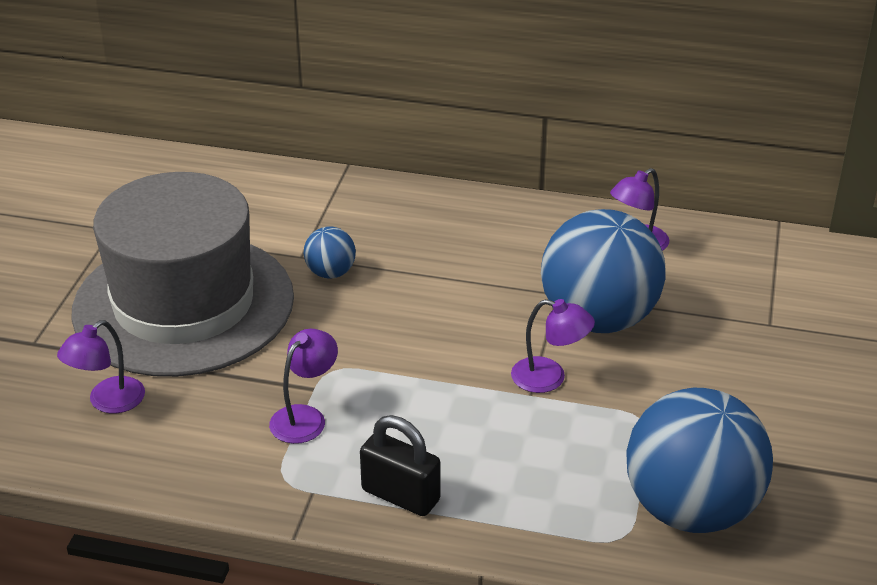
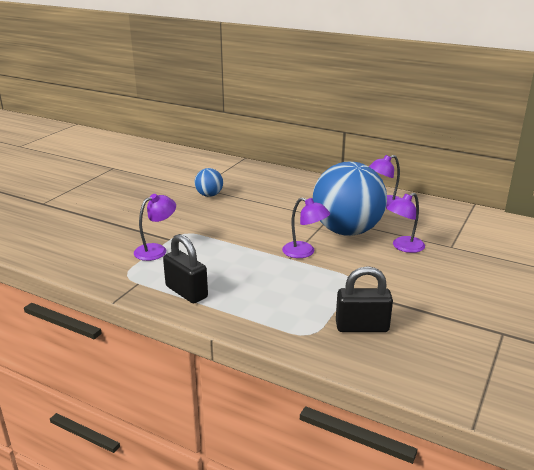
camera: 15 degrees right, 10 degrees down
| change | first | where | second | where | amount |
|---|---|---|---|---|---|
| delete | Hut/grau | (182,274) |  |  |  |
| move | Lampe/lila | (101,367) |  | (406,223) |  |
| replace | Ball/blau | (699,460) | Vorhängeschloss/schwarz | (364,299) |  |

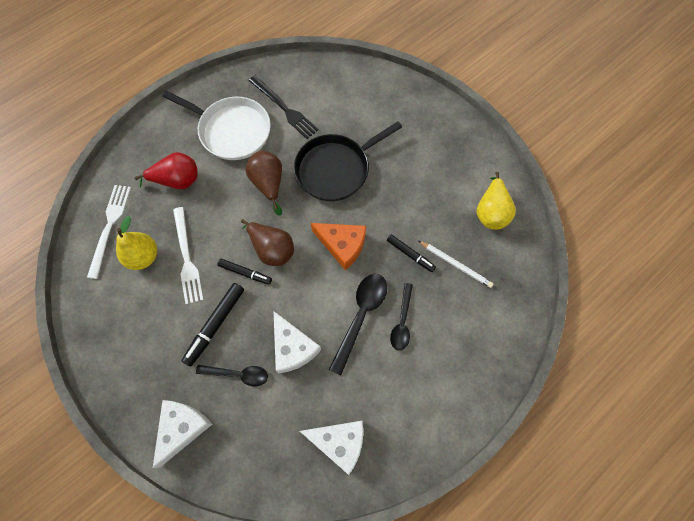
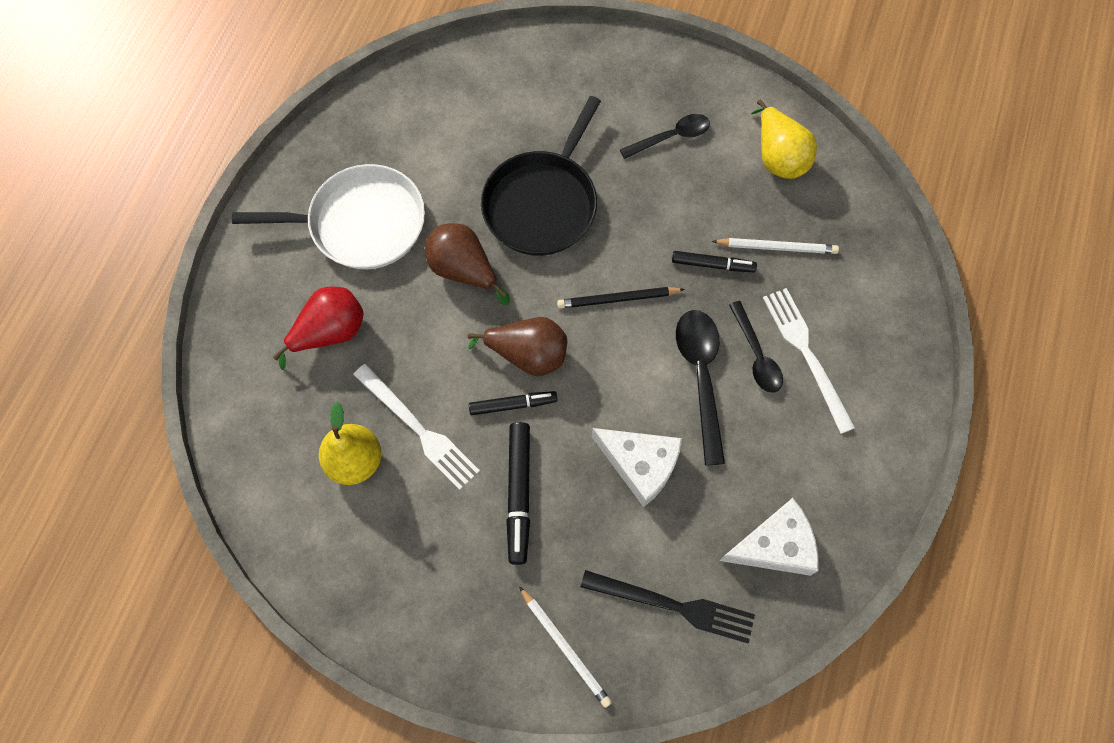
camera: 30 degrees left, 0 degrees up
| change | first | where | second | where | amount |
|---|---|---|---|---|---|
| move | Gabel/schwarz | (283,107) |  | (668,607) |  |
| move | Gabel/weiß | (109,232) |  | (809,361) |  |
| replace | Käse/orange | (338,246) | Bleistift/schwarz | (621,298) |  |
| move | Löffel/schwarz | (232,375) |  | (665,136) |  |
| replace | Käse/weiß | (182,434) | Bleistift/weiß | (565,647) |  |

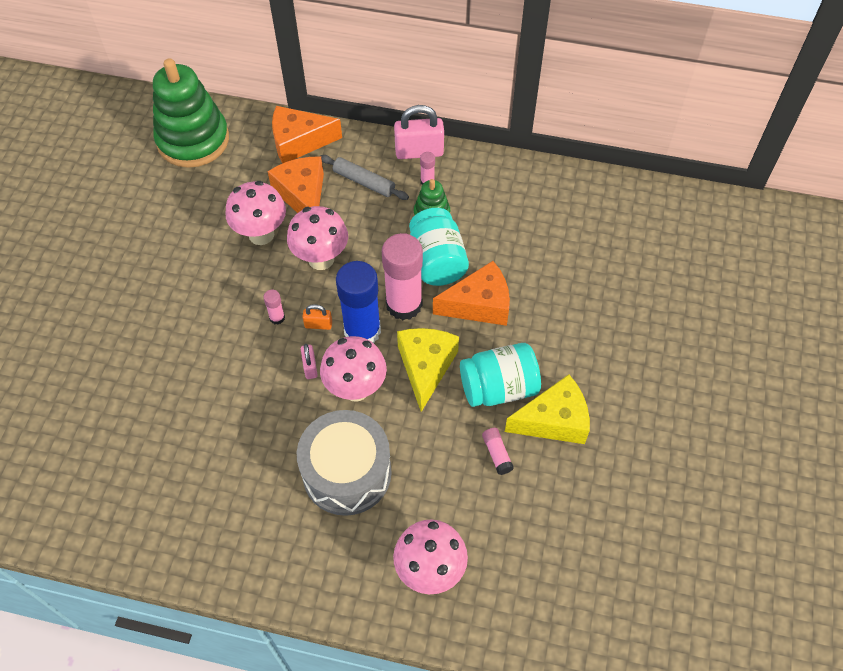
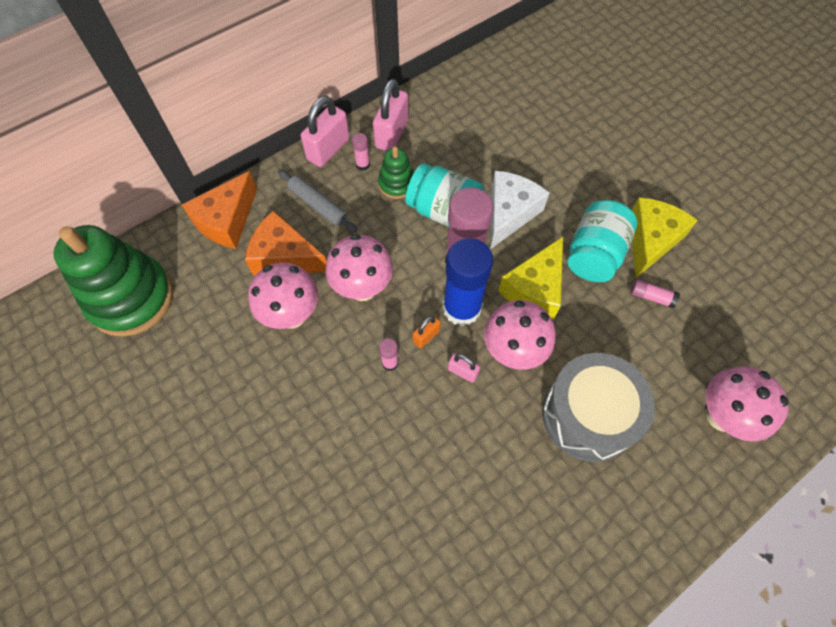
camera: 50 degrees left, 5 degrees up
| change | first | where | second | where | amount |
|---|---|---|---|---|---|
| rotate | Nudelholz/grau | (364,177) |  | (318,201) | 60 degrees clockwise |
| recolor | Käse/orange | (471,293) | Käse/weiß | (519,210) |  |
| rotate | Käse/gelb | (428,370) |  | (530,278) | 105 degrees counterclockwise |
| insert |  |  | Vorhängeschloss/rosa | (390,115) |  |

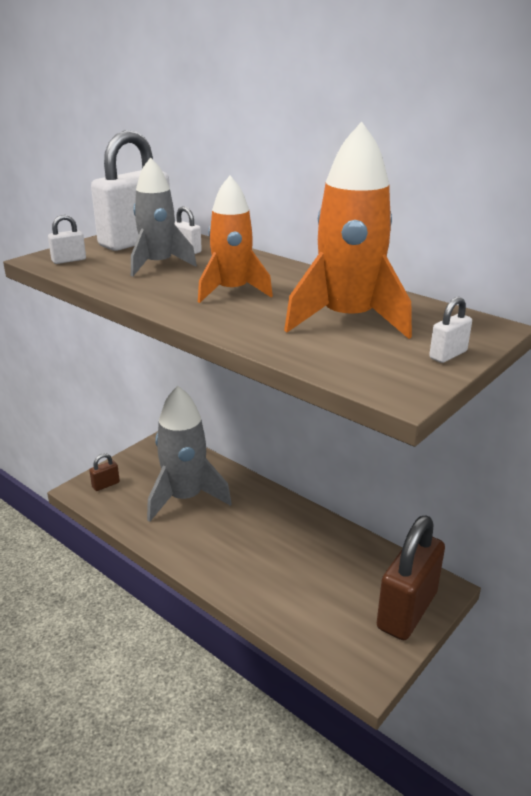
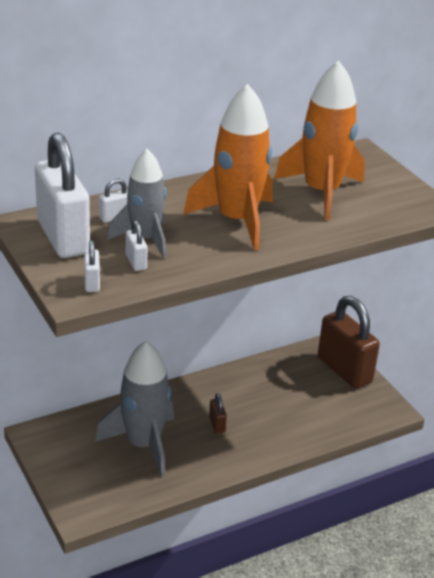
camera: 70 degrees left, 5 degrees up
| change | first | where | second | where | amount |
|---|---|---|---|---|---|
| resize | Rakete/orange | (235,239) |  | (228,167) | x1.50 |
| move | Vorhängeschloss/weiß | (450,330) |  | (137,245) |  |
| move | Vorhängeschloss/braun | (104,472) |  | (218,413) |  |

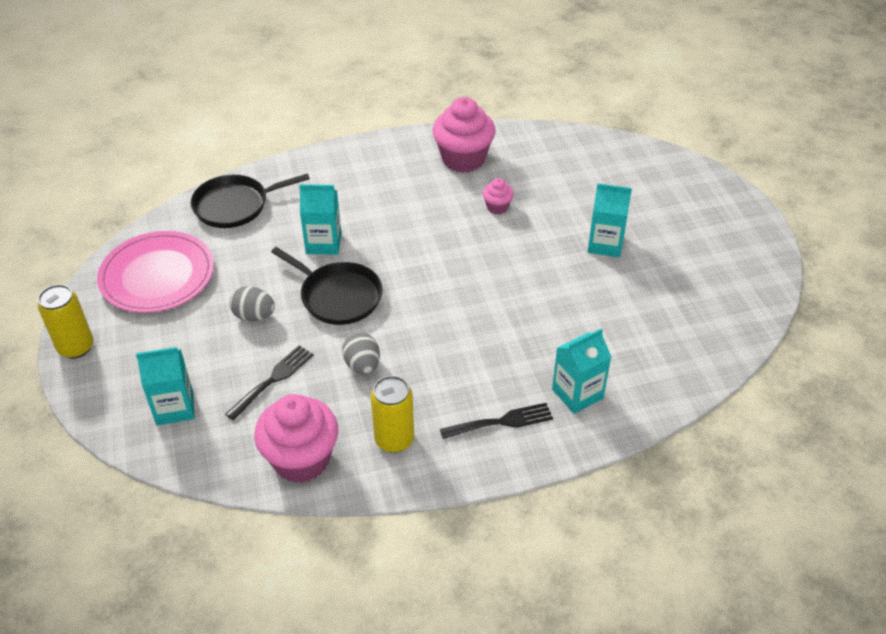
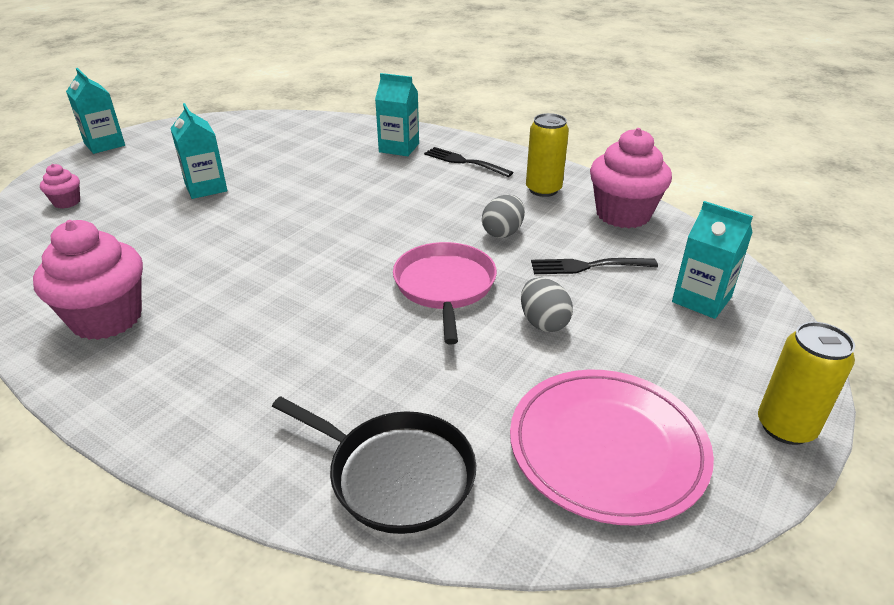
camera: 130 degrees left, 10 degrees down
| change | first | where | second | where | amount |
|---|---|---|---|---|---|
| move | Muffin/rosa | (498,196) |  | (60,186) |  |
| move | Getränkekarton/türkis | (320,219) |  | (95,111) |  |
| recolor | Pfanne/schwarz | (327,286) | Pfanne/rosa | (445,293) |  |

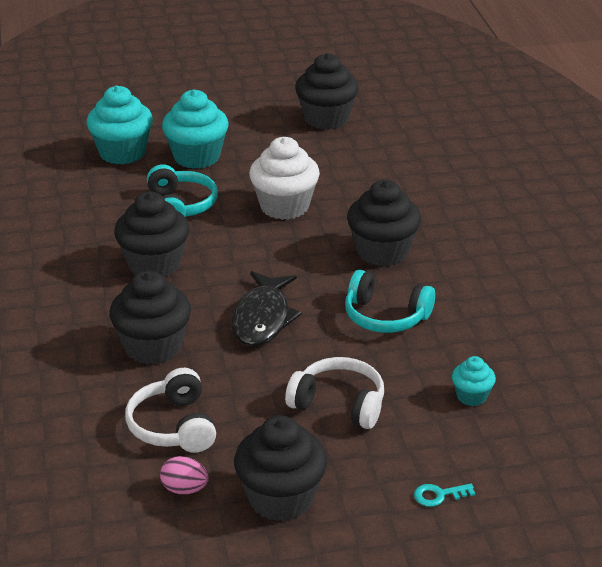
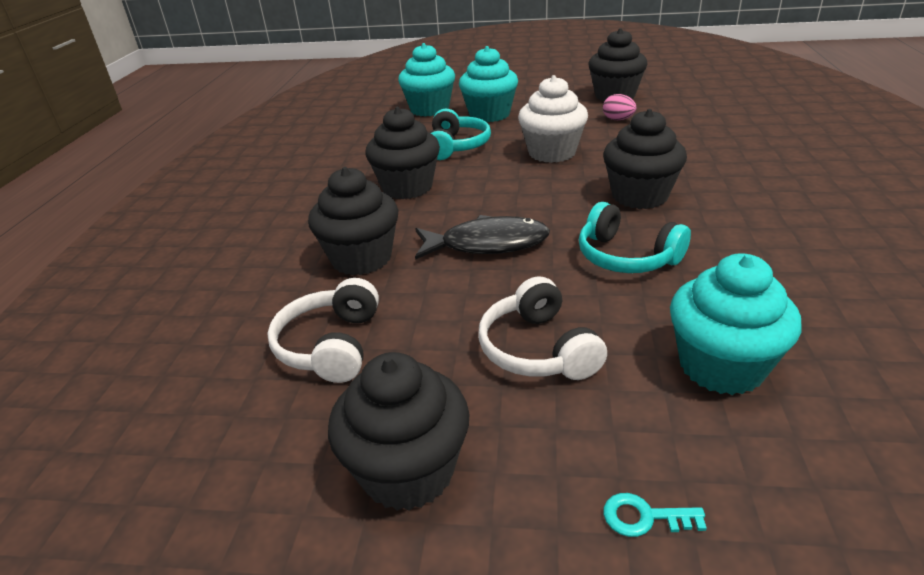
camera: 20 degrees right, 0 degrees up
| change | first | where | second | where | amount |
|---|---|---|---|---|---|
| rotate | Fisch/schwarz | (266,308) |  | (482,237) | 120 degrees counterclockwise |
| resize | Muffin/türkis | (474,381) |  | (735,324) | x1.93 |
| rotate | Kopfhörer/weiß | (334,393) |  | (542,328) | 150 degrees counterclockwise |
| move | Ei/rosa | (184,475) |  | (619,107) |  |

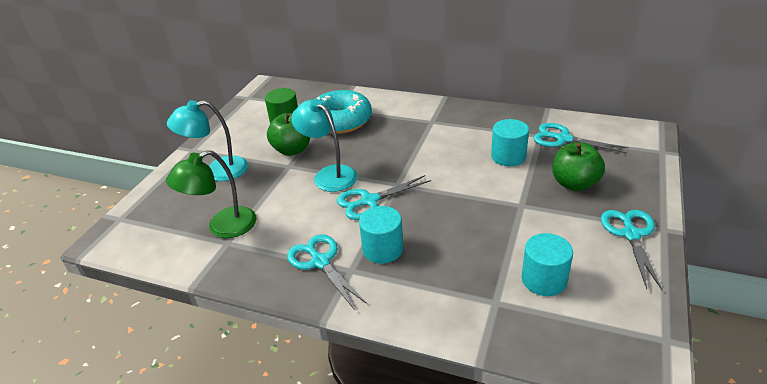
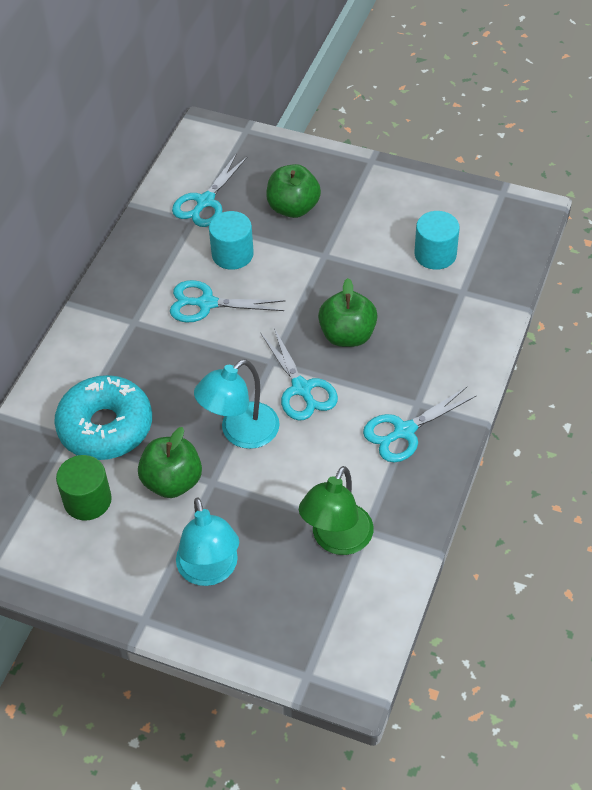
camera: 90 degrees left, 15 degrees up
| change | first | where | second | where | amount |
|---|---|---|---|---|---|
| rotate | Lampe/grün | (211,194) |  | (336,510) | 60 degrees clockwise |
| delete | Vollzylinder/türkis | (381,235) |  |  |  |
| move | Schere/türkis | (632,250) |  | (228,301) |  |
| insert |  |  | Apfel/grün | (348,312) |  |

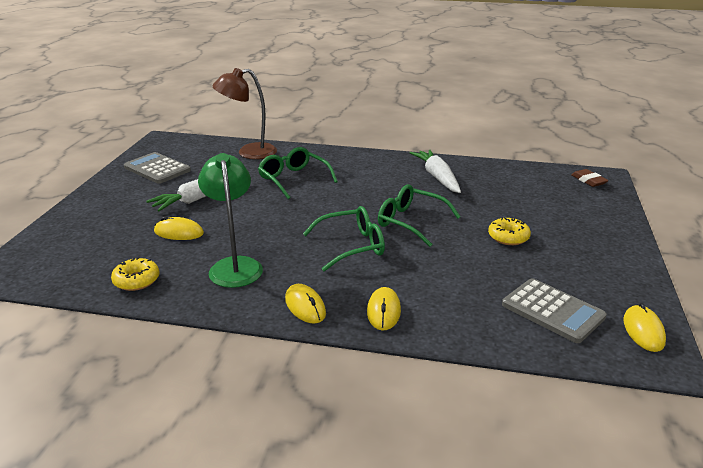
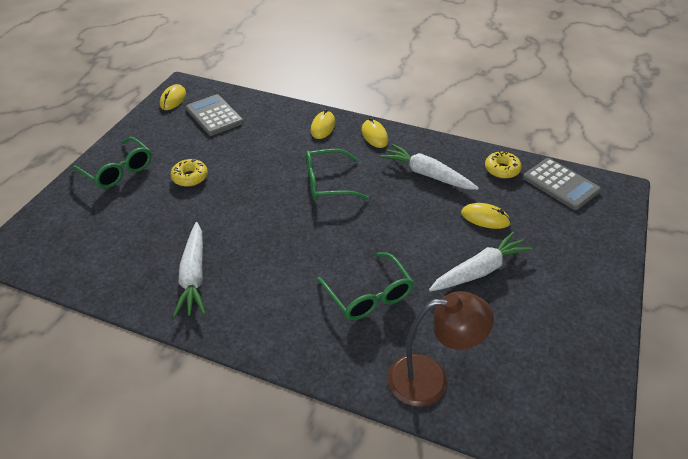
camera: 170 degrees left, 15 degrees up
| change | first | where | second | where | amount |
|---|---|---|---|---|---|
| move | Taschenrechner/grau | (157,168) |  | (562,184) |  |
| replace | Lampe/grün | (230,220) | Karotte/weiß | (429,167) |  |
| delete | Radiergummi/braun | (590,178) |  |  |  |
| move | Brille/grün | (419,215) |  | (112,163) |  |

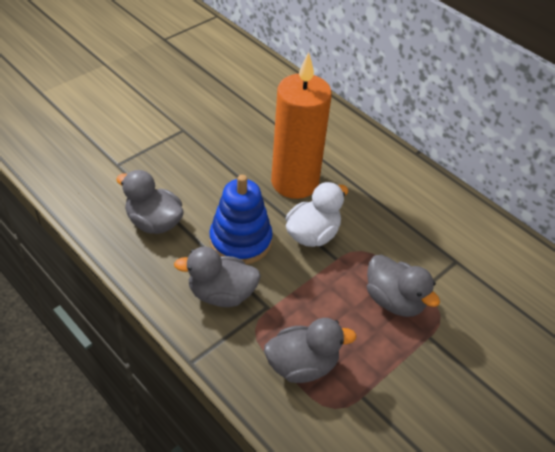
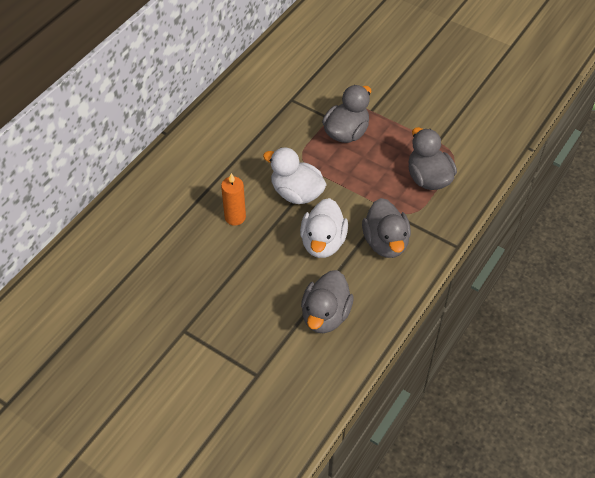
camera: 100 degrees left, 5 degrees up
| change | first | where | second | where | amount |
|---|---|---|---|---|---|
| resize | Kerze/orange | (301,125) |  | (233,199) | x0.45 |
| replace | Stapelspielzeug/blau | (241,219) | Ente/weiß | (324,228) |  |

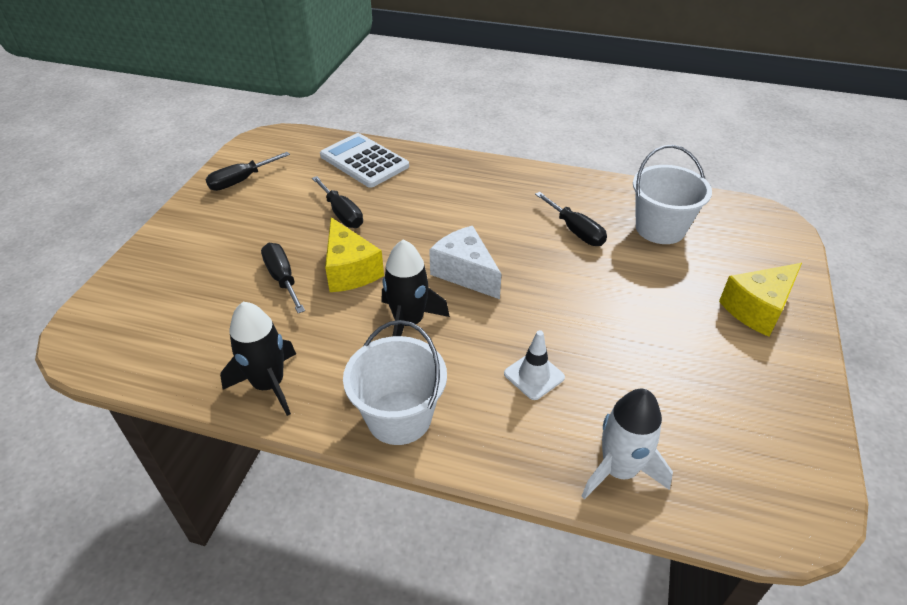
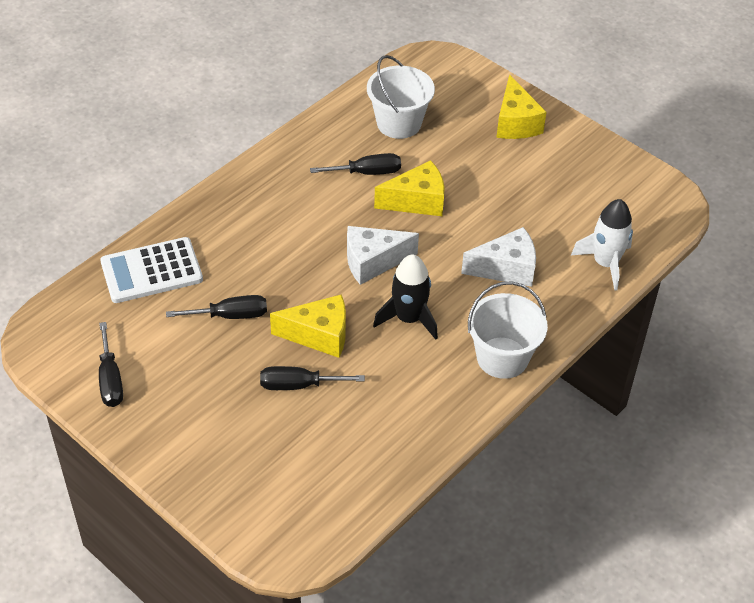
camera: 65 degrees left, 5 degrees up
| change | first | where | second | where | amount |
|---|---|---|---|---|---|
| delete | Rakete/schwarz | (258,359) |  |  |  |
| replace | Leitkegel/weiß | (534,365) | Käse/weiß | (498,257) |  |
| insert |  |  | Käse/gelb | (409,188) |  |

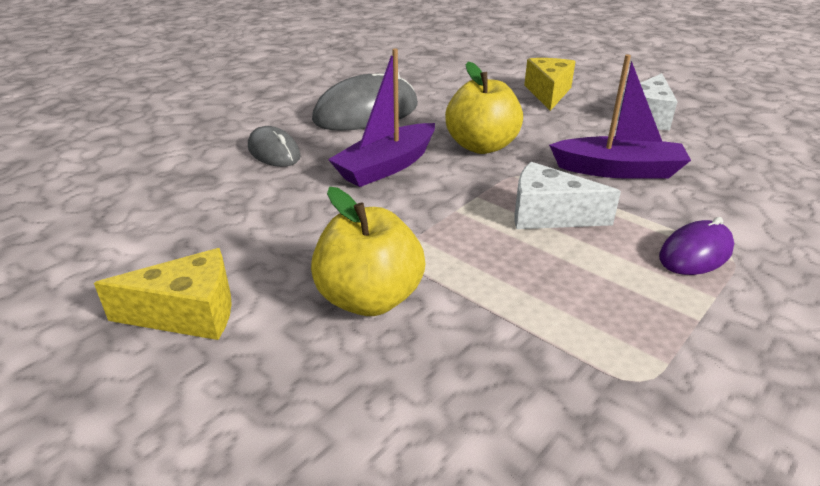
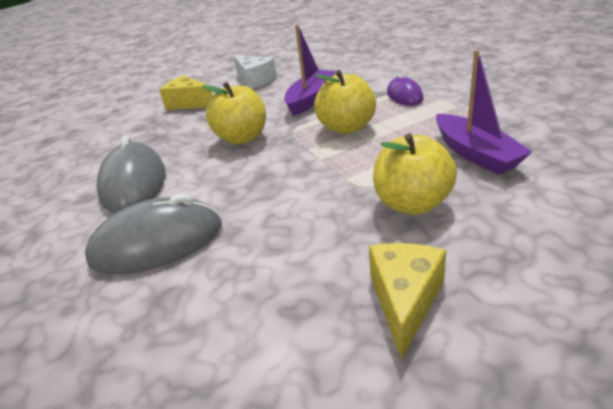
camera: 65 degrees left, 0 degrees up
| change | first | where | second | where | amount |
|---|---|---|---|---|---|
| move | Boot/lila | (381,118) |  | (484,112) |  |
| resize | Computermaus/grau | (274,146) |  | (153,234) | x1.75 |
| replace | Käse/weiß | (568,195) | Apfel/gelb | (345,102) |  |

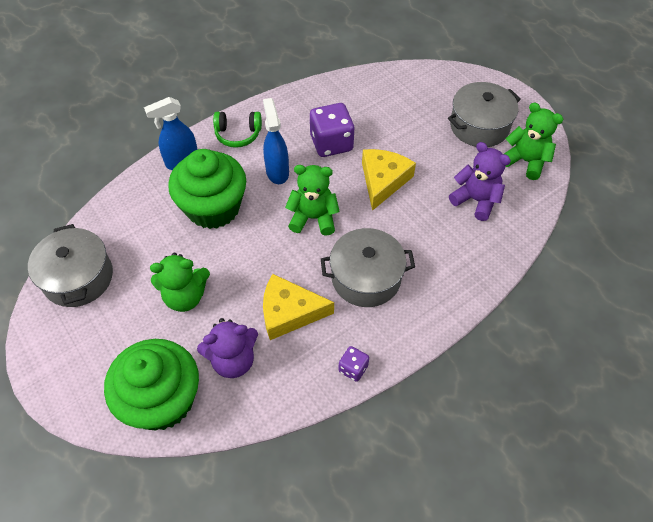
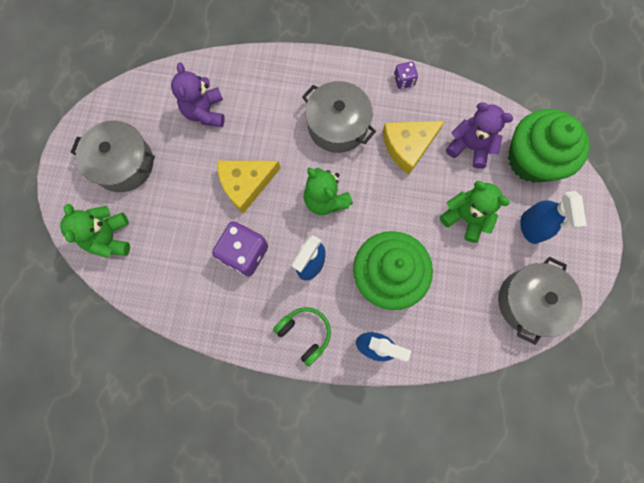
camera: 135 degrees left, 20 degrees up
| change | first | where | second | where | amount |
|---|---|---|---|---|---|
| move | Teddybär/grün | (534,141) |  | (95,231) |  |
| rotate | Käse/gelb | (298,307) |  | (413,148) | 105 degrees clockwise |
| insert |  |  | Sprühflasche/blau | (553,217) |  |

